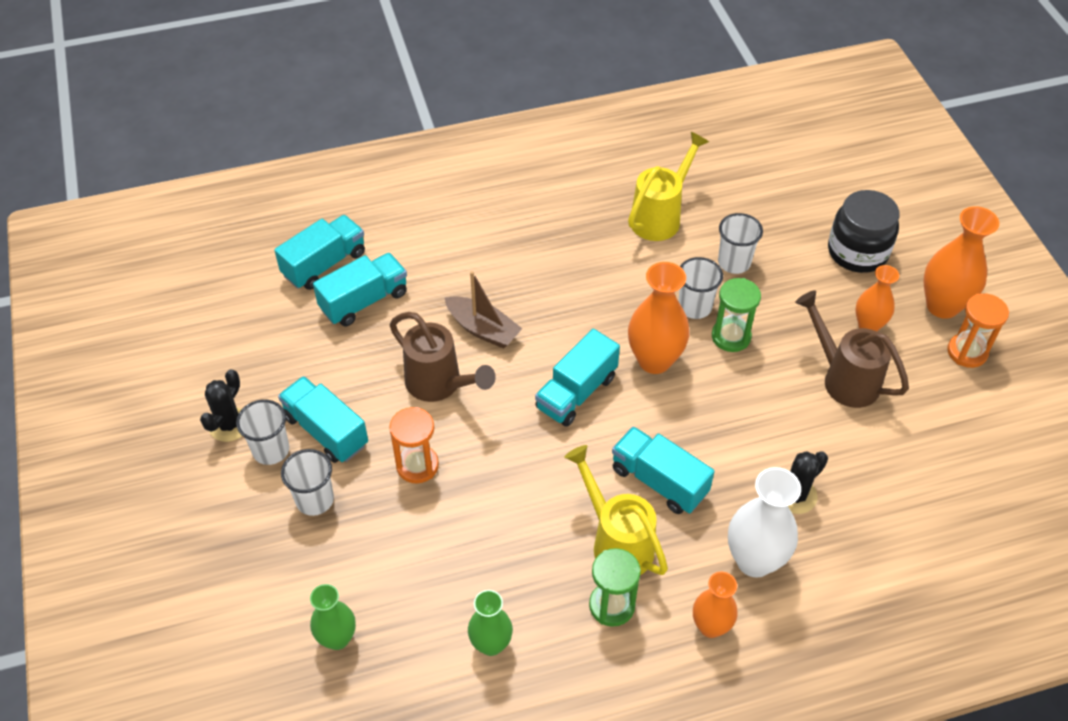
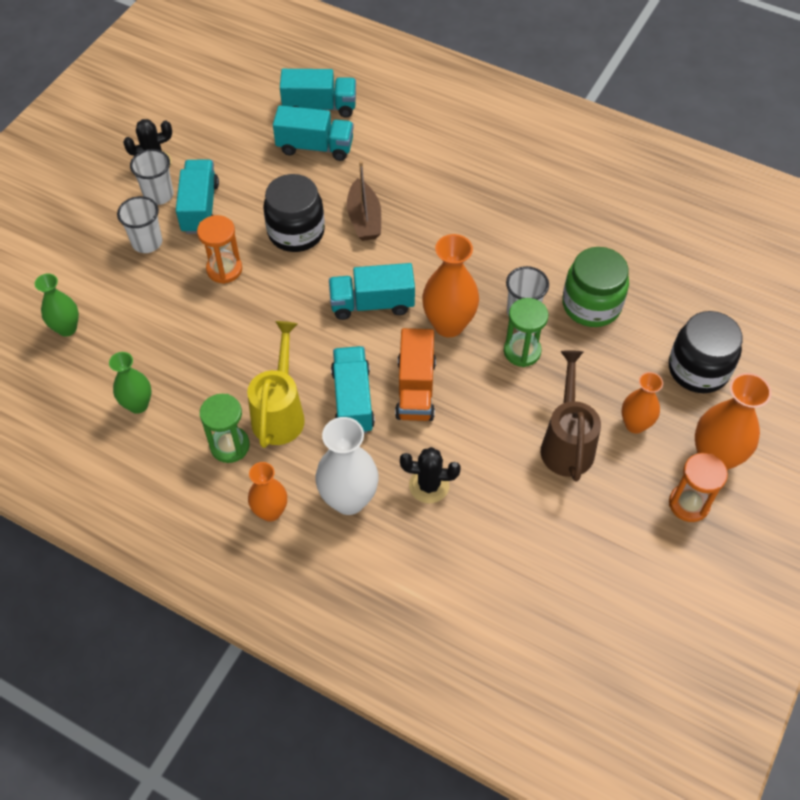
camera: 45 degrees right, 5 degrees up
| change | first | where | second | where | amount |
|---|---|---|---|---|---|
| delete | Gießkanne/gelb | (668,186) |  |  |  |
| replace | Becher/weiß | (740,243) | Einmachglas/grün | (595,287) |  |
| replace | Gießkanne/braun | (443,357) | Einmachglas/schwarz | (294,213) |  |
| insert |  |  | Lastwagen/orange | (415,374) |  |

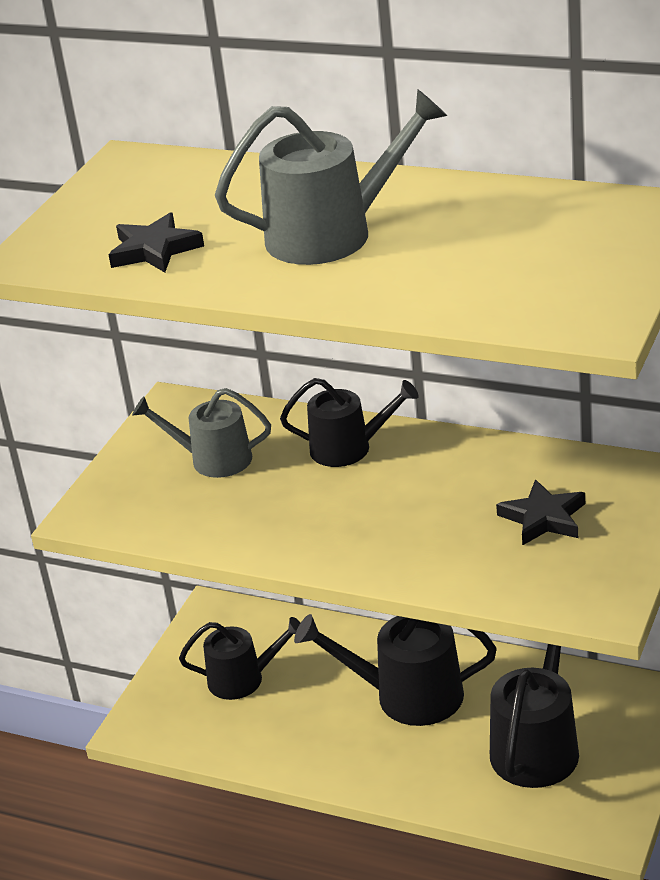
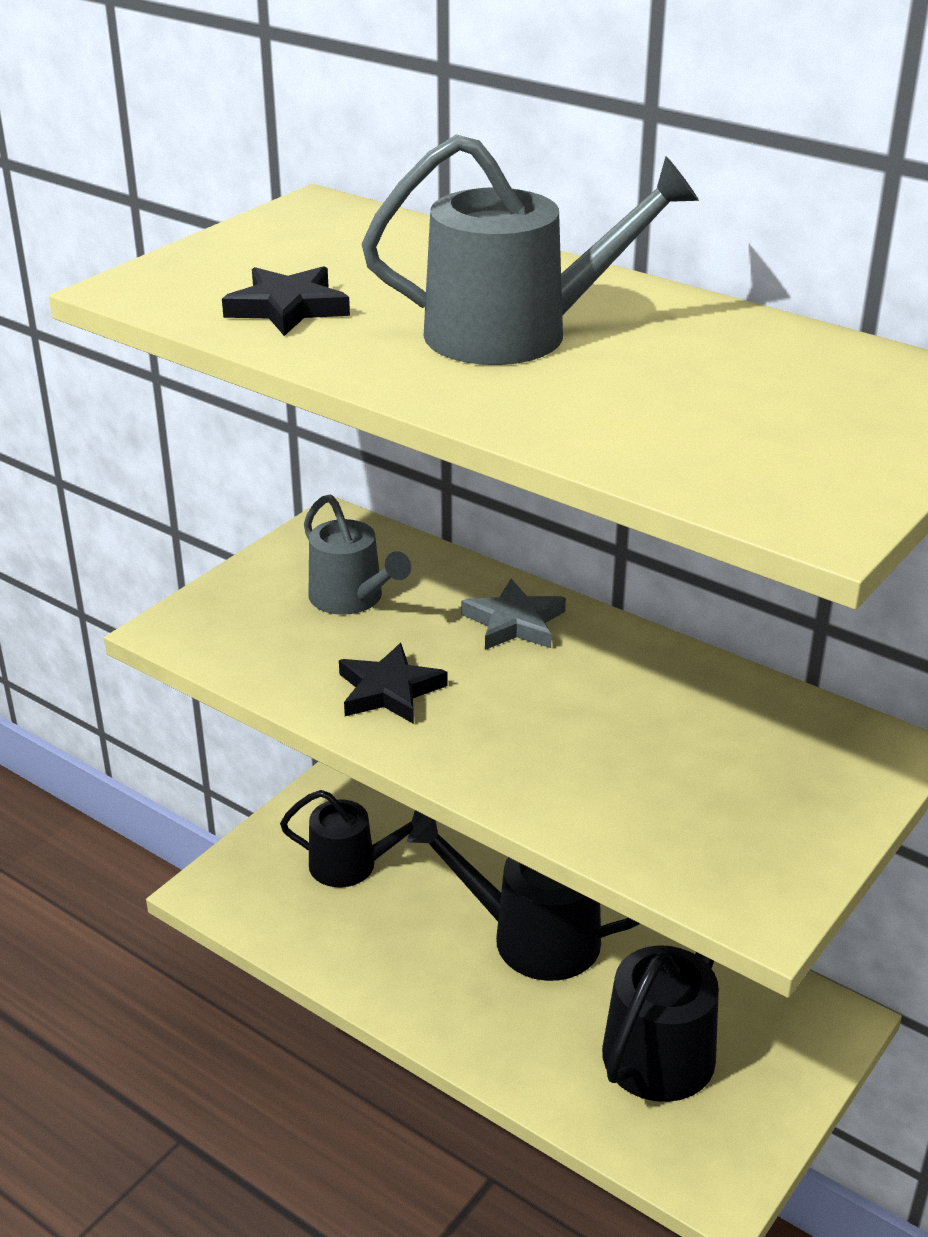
camera: 10 degrees right, 0 degrees up
| change | first | where | second | where | amount |
|---|---|---|---|---|---|
| replace | Gießkanne/schwarz | (349,422) | Stern/grau | (513,614) |  |
| rotate | Gießkanne/grau | (201,433) |  | (357,554) | 150 degrees counterclockwise |
| move | Stern/schwarz | (540,512) |  | (393,683) |  |

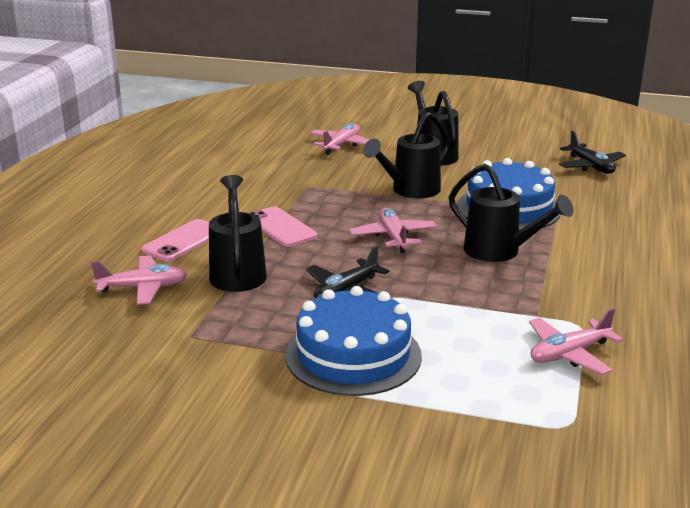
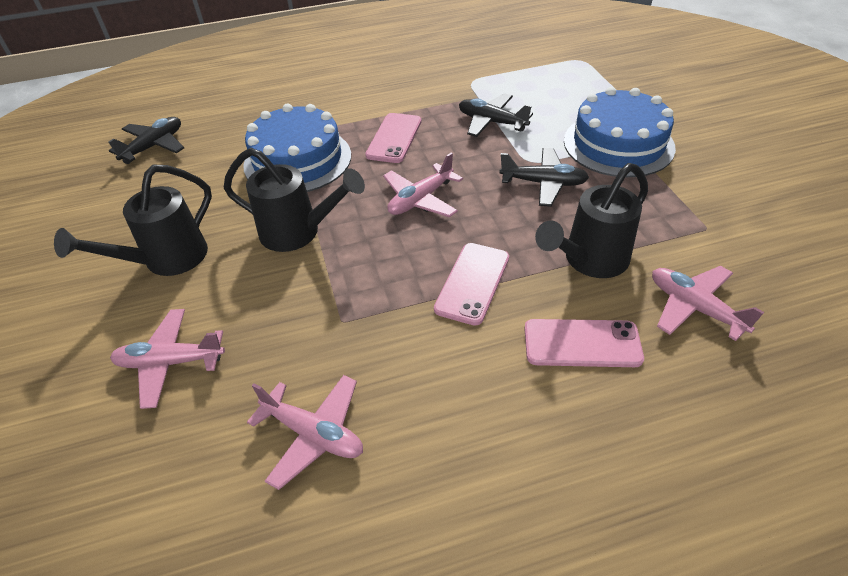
camera: 120 degrees left, 20 degrees up
| change | first | where | second | where | amount |
|---|---|---|---|---|---|
| replace | Gießkanne/schwarz | (511,213) | Handy/rosa | (393,138) |  |
| move | Flugzeug/rosa | (576,341) |  | (305,432) |  |
| insert |  |  | Flugzeug/schwarz | (496,115) |  |

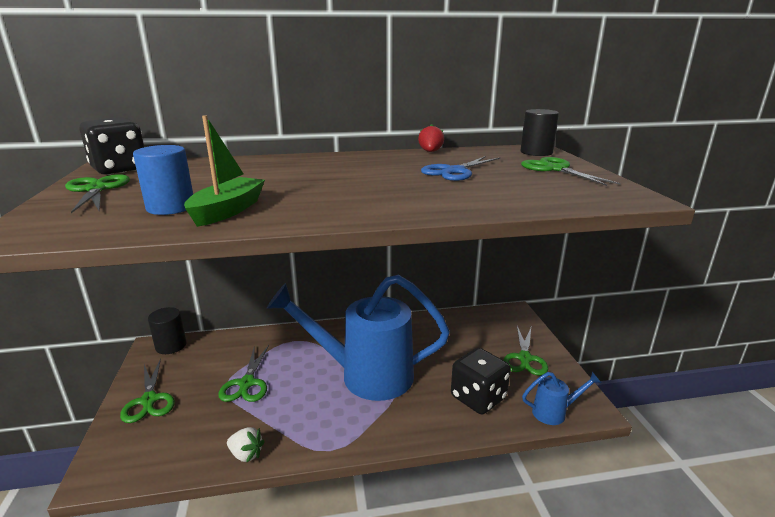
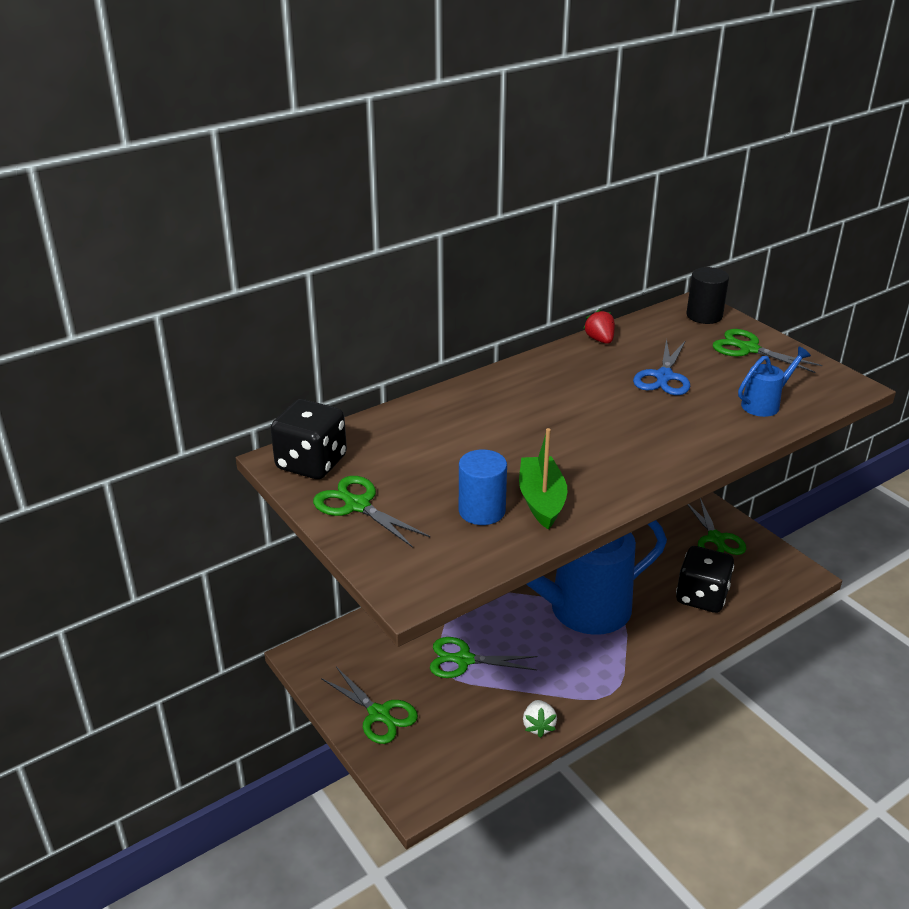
camera: 25 degrees left, 10 degrees up
| change | first | where | second | where | amount |
|---|---|---|---|---|---|
| delete | Vollzylinder/schwarz | (167,330) |  |  |  |
| rotate | Schere/grün | (243,373) |  | (484,657) | 120 degrees clockwise |
| move | Gießkanne/blau | (561,398) |  | (774,381) |  |
| rotate | Erdbeere/weiß | (246,445) |  | (540,719) | 90 degrees clockwise |

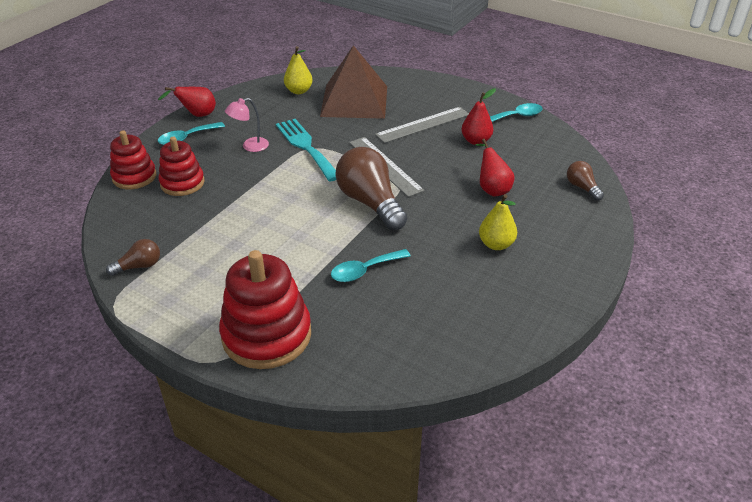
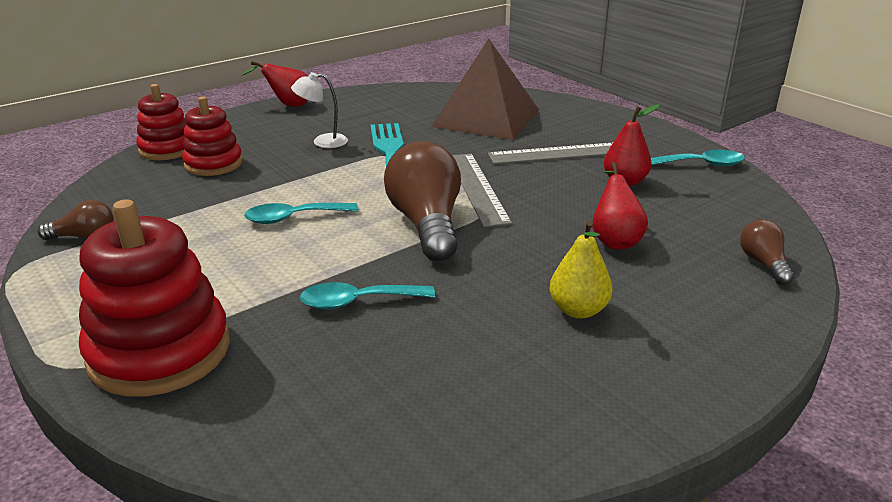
camera: 20 degrees right, 10 degrees down
| change | first | where | second | where | amount |
|---|---|---|---|---|---|
| delete | Birne/gelb | (298,70) |  |  |  |
| recolor | Lampe/rosa | (247,125) | Lampe/weiß | (319,110) |  |
| move | Löffel/türkis | (191,133) |  | (301,213) |  |

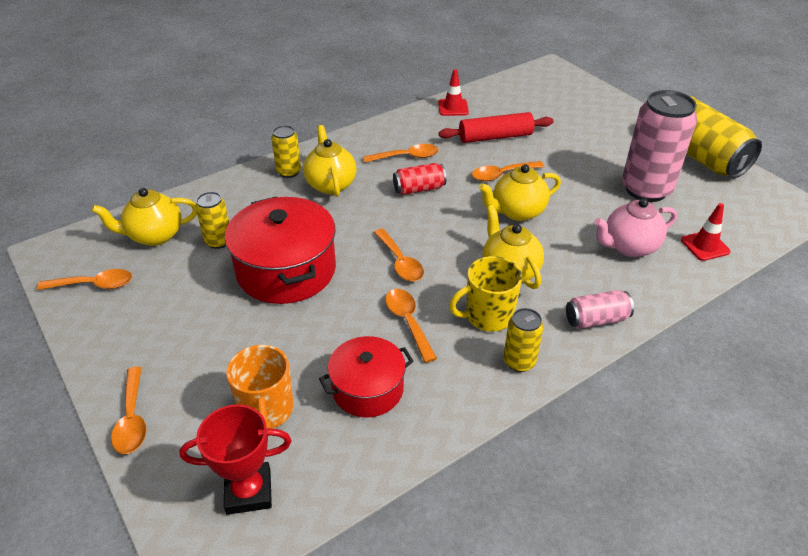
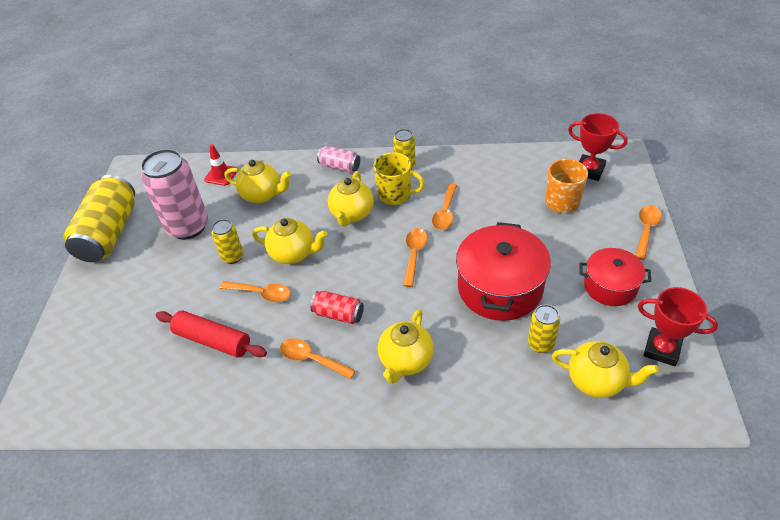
camera: 140 degrees left, 5 degrees up
| change | first | where | second | where | amount |
|---|---|---|---|---|---|
| delete | Leitkegel/rot | (453,92) |  |  |  |
| move | Dose/gelb | (286,151) |  | (227,241) |  |
| recolor | Teekanne/rosa | (635,227) | Teekanne/gelb | (258,181) |  |
| replace | Löffel/orange | (84,279) | Pokal/rot | (678,326) |  |
| move | Kochtopf/rot | (366,377) |  | (615,277) |  |

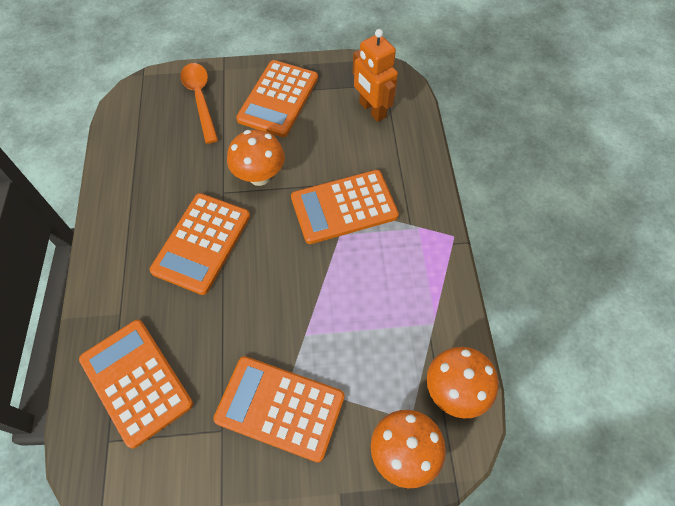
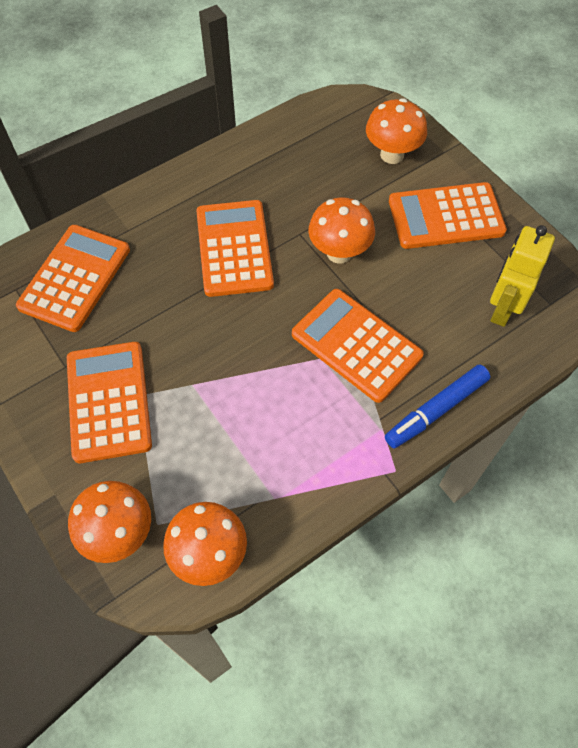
camera: 60 degrees right, 0 degrees up
| change | first | where | second | where | amount |
|---|---|---|---|---|---|
| recolor | Roboter/orange | (375,75) | Roboter/gelb | (522,276) |  |
| replace | Löffel/orange | (199,103) | Pilz/orange | (396,131) |  |
| rotate | Taschenrechner/orange | (200,244) |  | (235,248) | 90 degrees clockwise |
| insert |  |  | Filzstift/blau | (438,406) |  |

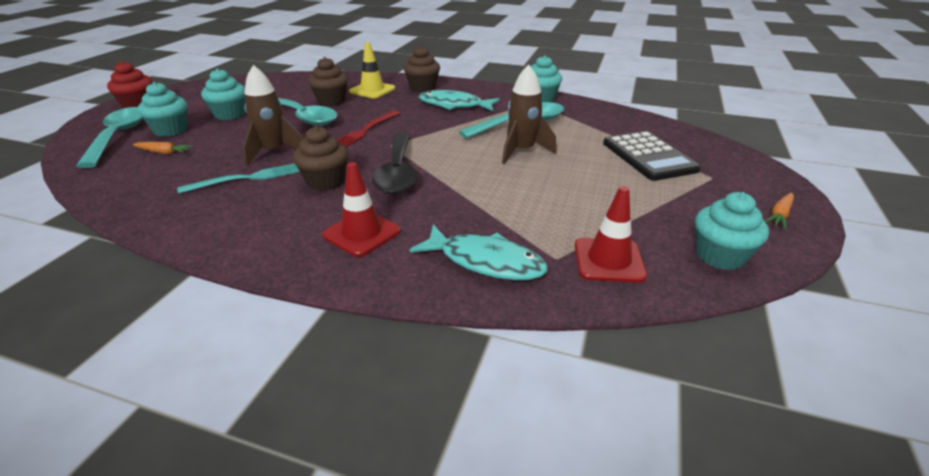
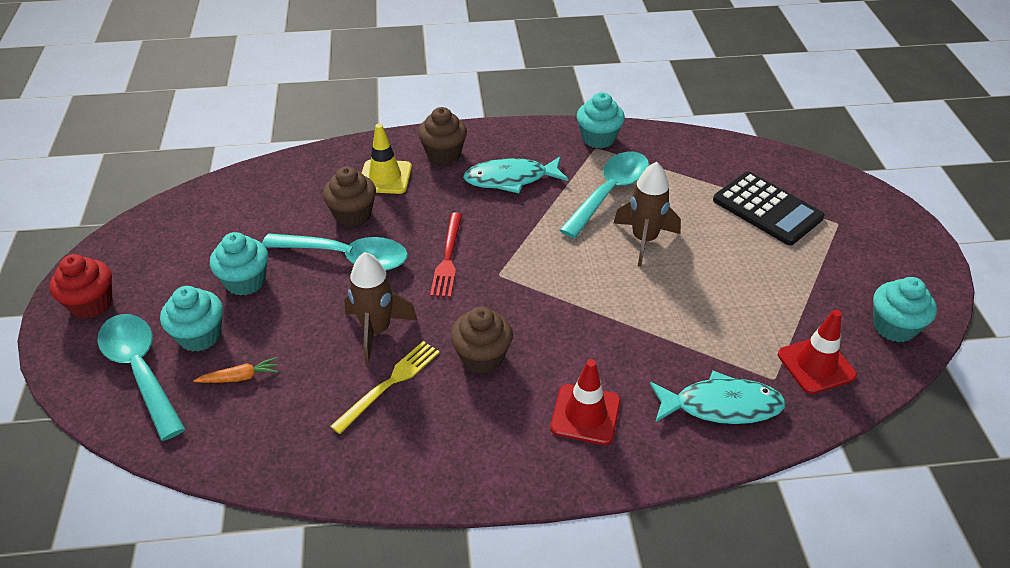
camera: 25 degrees left, 10 degrees up
| change | first | where | second | where | amount |
|---|---|---|---|---|---|
| delete | Löffel/schwarz | (394,163) |  |  |  |
| recolor | Gabel/türkis | (238,178) | Gabel/gelb | (385,387) |  |
| delete | Karotte/orange | (779,211) |  |  |  |

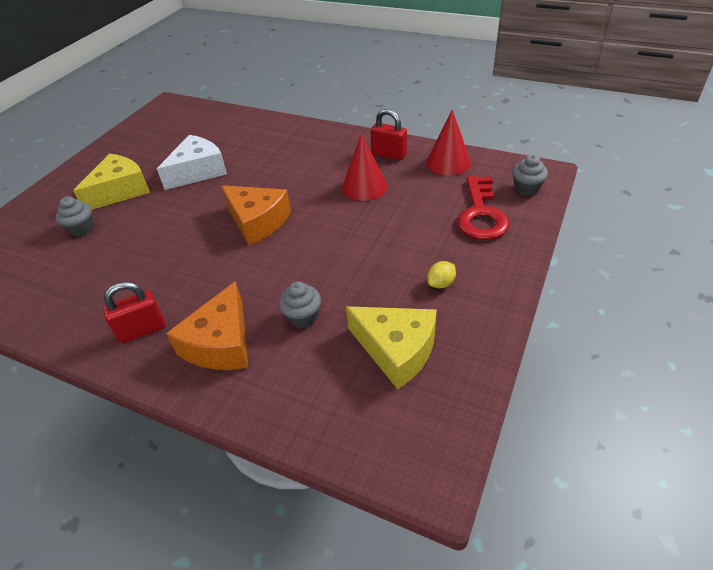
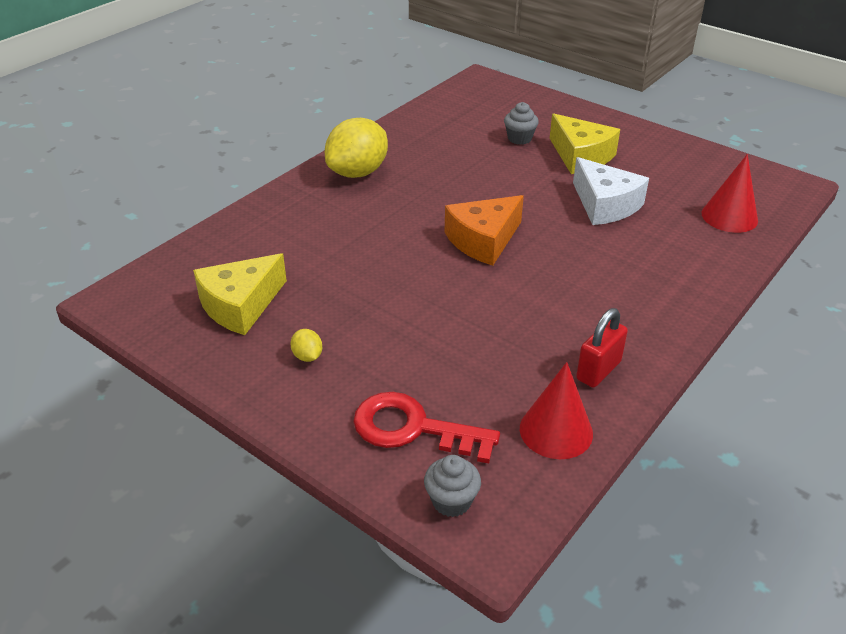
camera: 100 degrees right, 5 degrees down
| change | first | where | second | where | amount |
|---|---|---|---|---|---|
| move | Kegel/rot | (365,167) |  | (730,193) |  |
| delete | Käse/orange | (207,325) |  |  |  |
| replace | Vorhängeschloss/rot | (134,313) | Zitrone/gelb | (356,148) |  |
| delete | Muffin/grau | (300,305) |  |  |  |

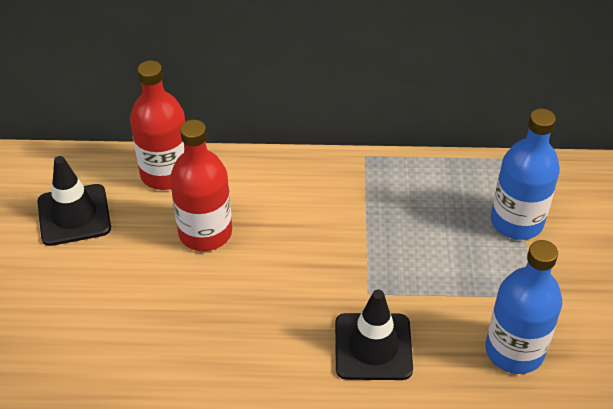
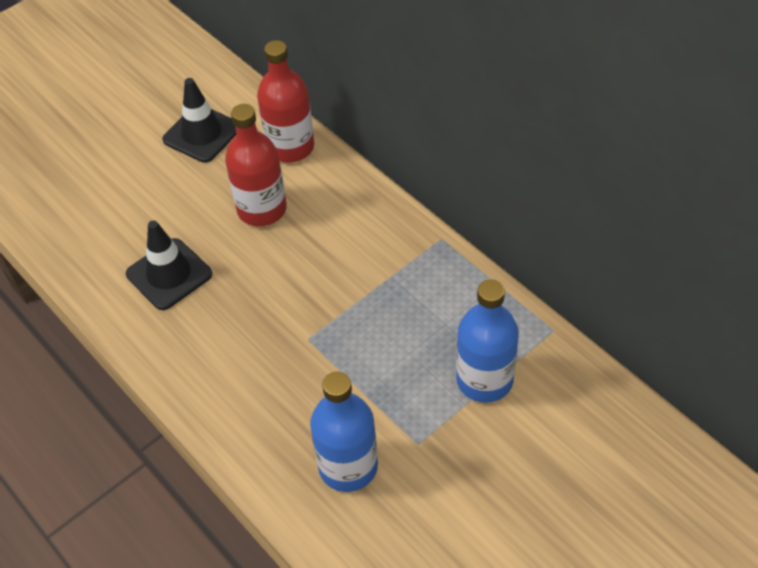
camera: 50 degrees right, 5 degrees up
| change | first | where | second | where | amount |
|---|---|---|---|---|---|
| move | Leitkegel/schwarz | (374,335) |  | (169,265) |  |

